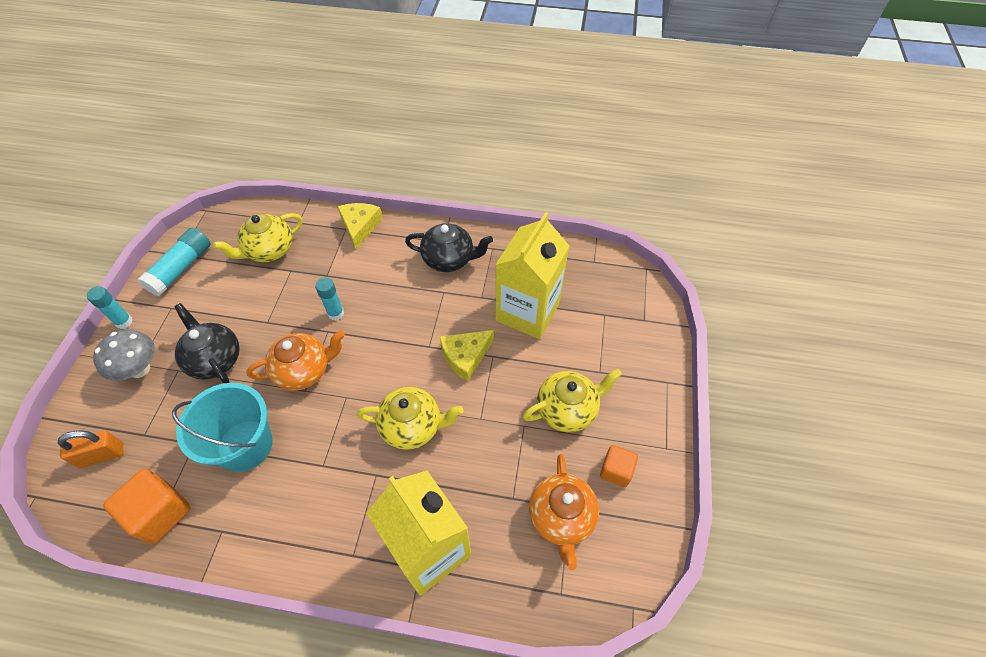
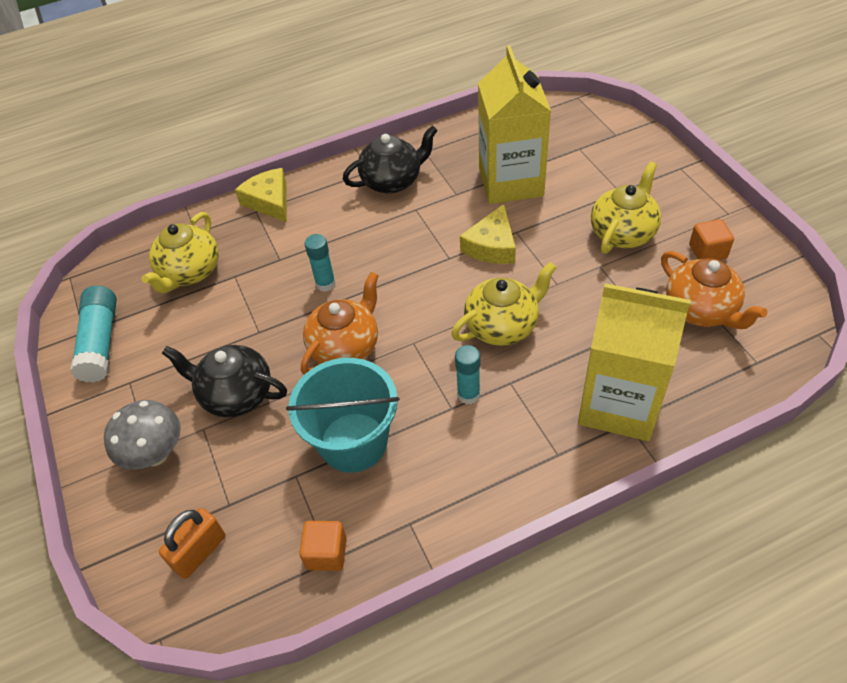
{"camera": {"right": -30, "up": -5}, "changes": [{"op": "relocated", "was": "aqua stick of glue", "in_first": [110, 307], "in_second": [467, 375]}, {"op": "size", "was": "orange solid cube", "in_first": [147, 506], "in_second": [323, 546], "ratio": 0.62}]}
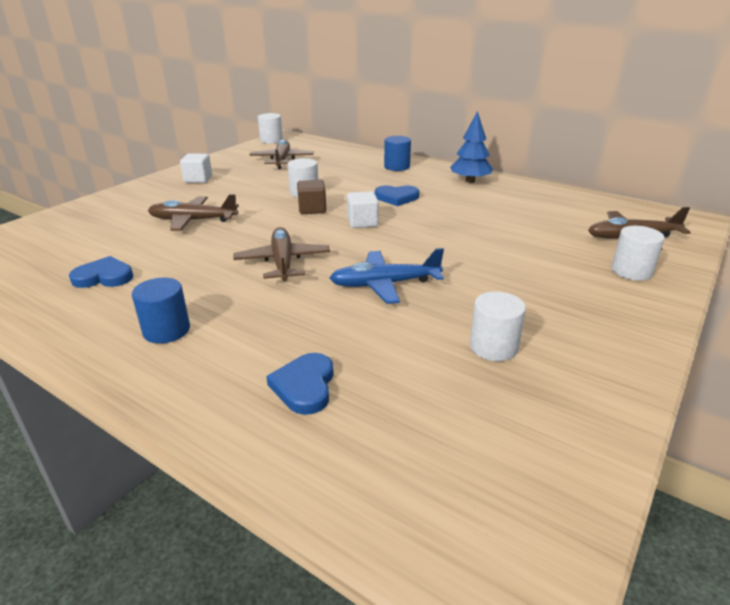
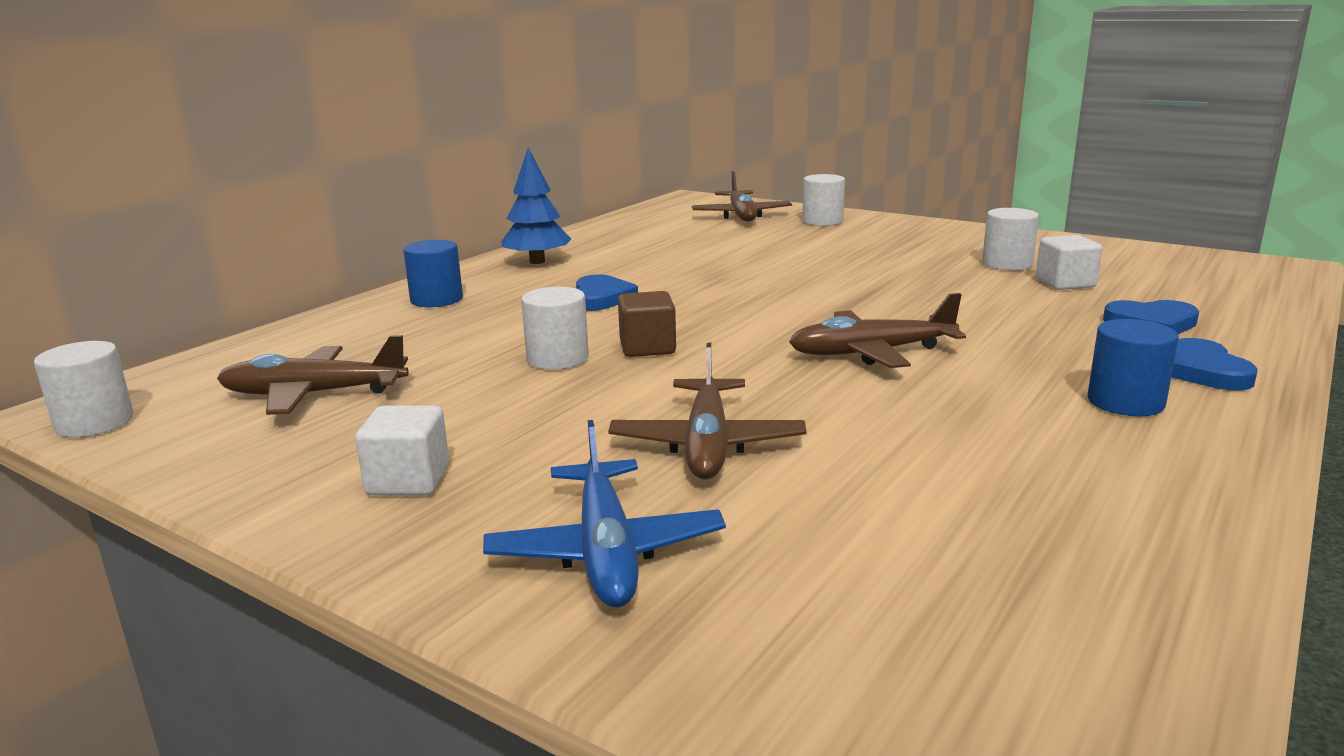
{"camera": {"right": -90, "up": -10}, "changes": [{"op": "relocated", "was": "blue heart", "in_first": [101, 272], "in_second": [1214, 364]}, {"op": "relocated", "was": "blue plane", "in_first": [386, 276], "in_second": [604, 513]}, {"op": "relocated", "was": "pure white solid cube", "in_first": [363, 209], "in_second": [1069, 262]}]}
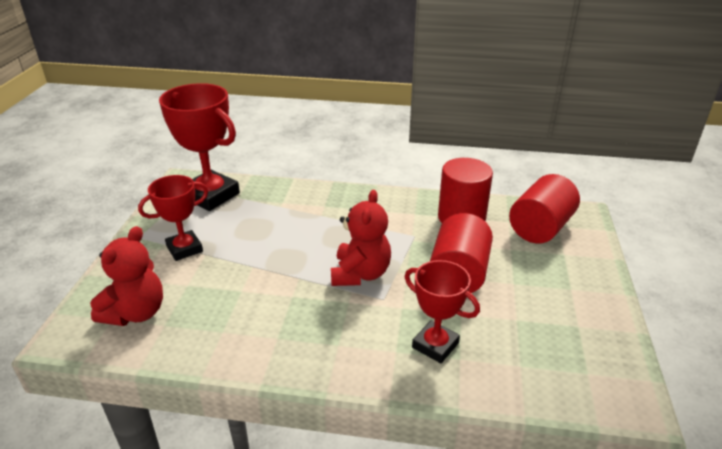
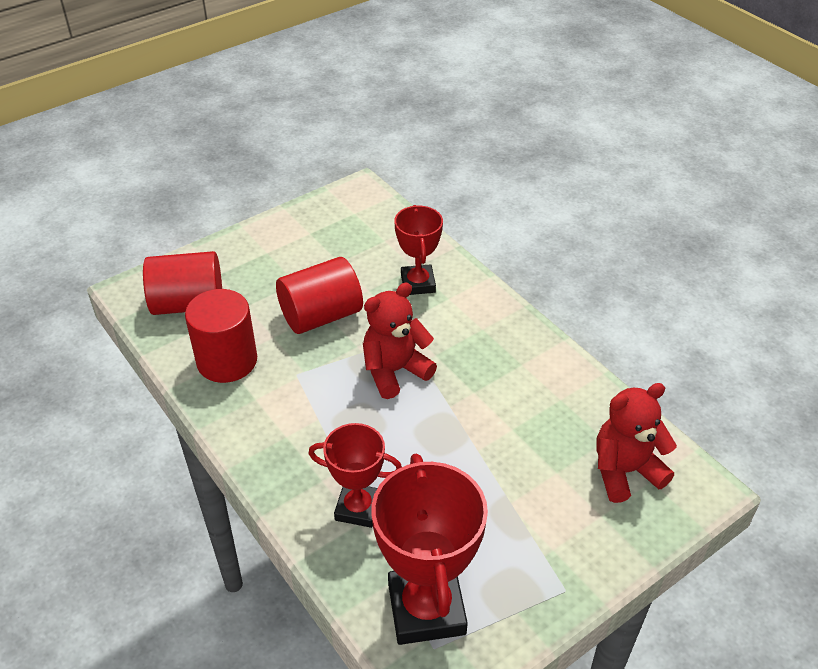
{"camera": {"right": -135, "up": 10}, "changes": [{"op": "relocated", "was": "crimson trophy", "in_first": [173, 218], "in_second": [355, 475]}]}
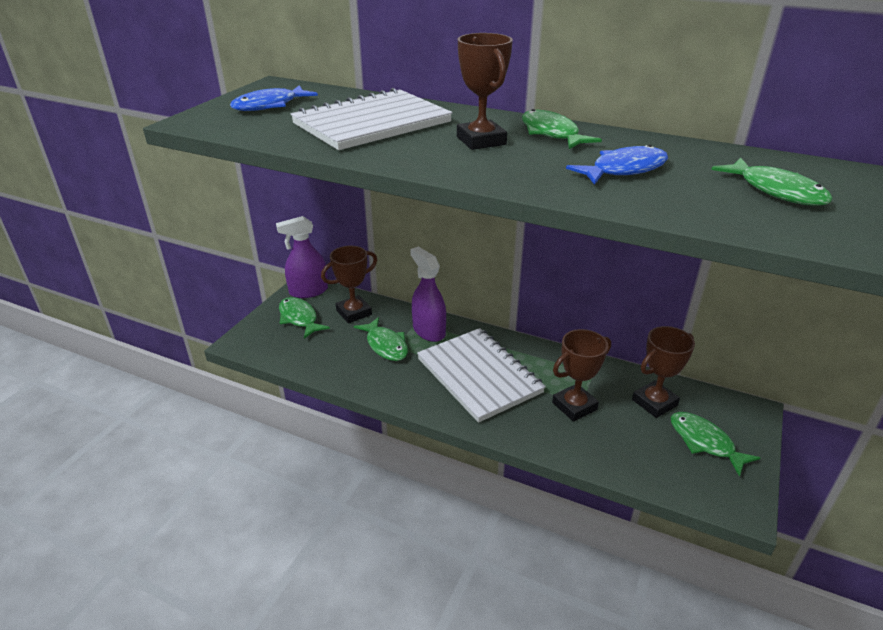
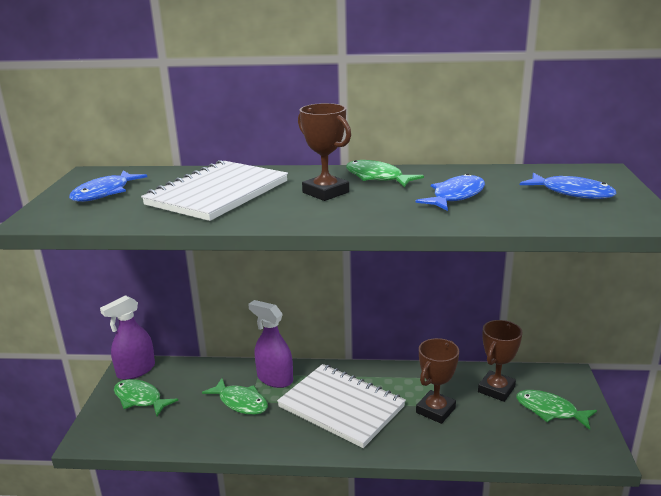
{"camera": {"right": -20, "up": -10}, "changes": [{"op": "missing", "was": "russet trophy", "in_first": [349, 284]}, {"op": "colour", "was": "leaf-green fish", "now": "blue fish", "in_first": [772, 181], "in_second": [568, 186]}]}
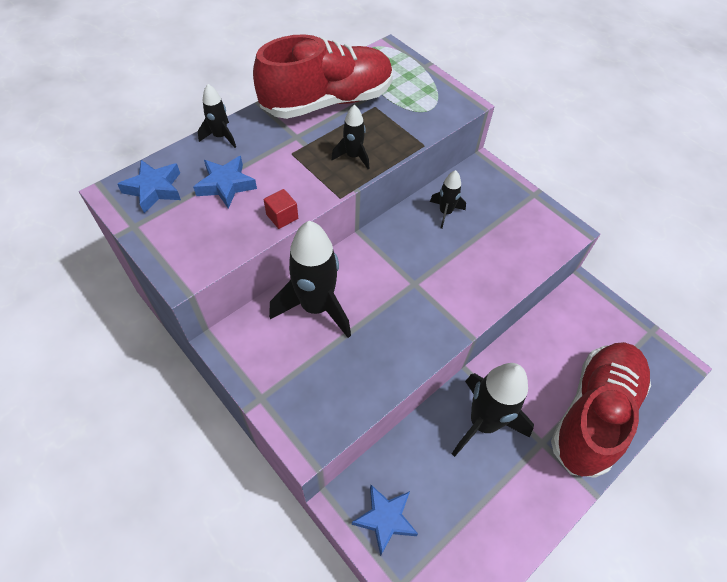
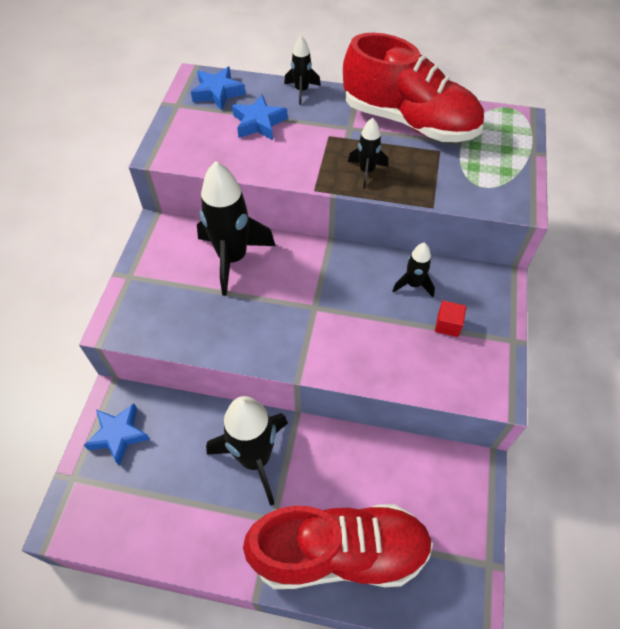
{"camera": {"right": 55, "up": 0}, "changes": [{"op": "relocated", "was": "crimson solid cube", "in_first": [281, 209], "in_second": [450, 319]}]}
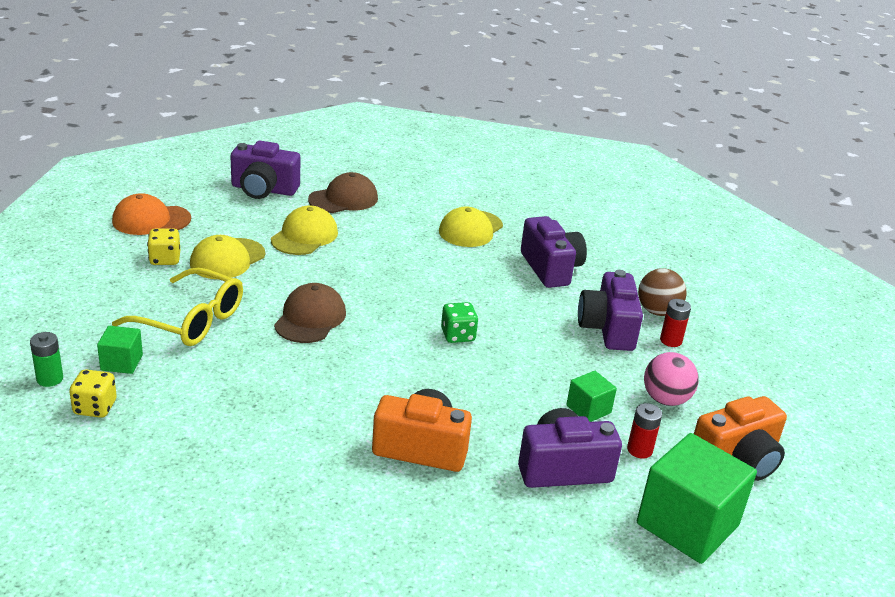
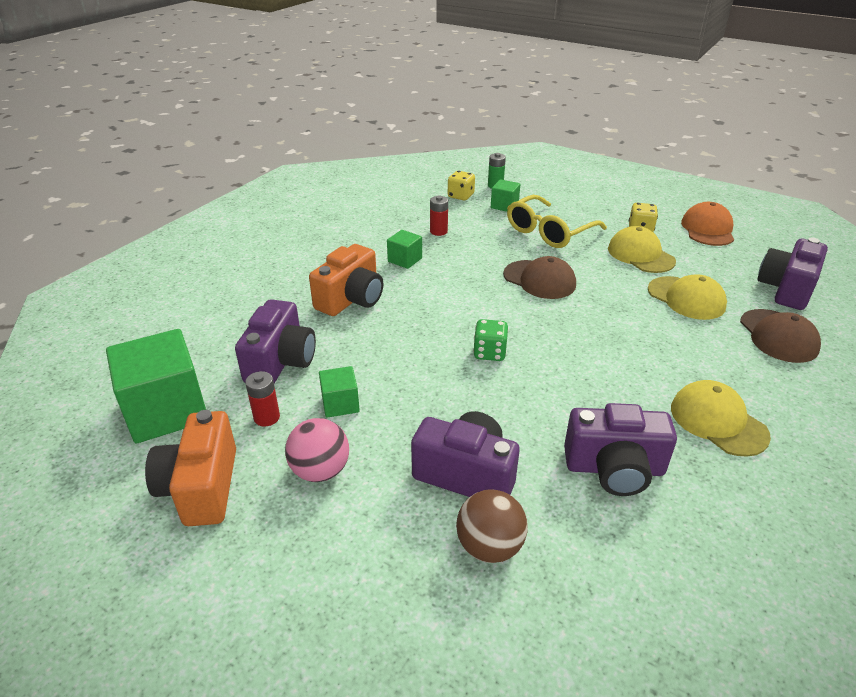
{"camera": {"right": 115, "up": 5}, "changes": [{"op": "appeared", "now": "leaf-green solid cube", "in_second": [404, 249]}, {"op": "relocated", "was": "crimson AA battery", "in_first": [675, 323], "in_second": [439, 216]}]}
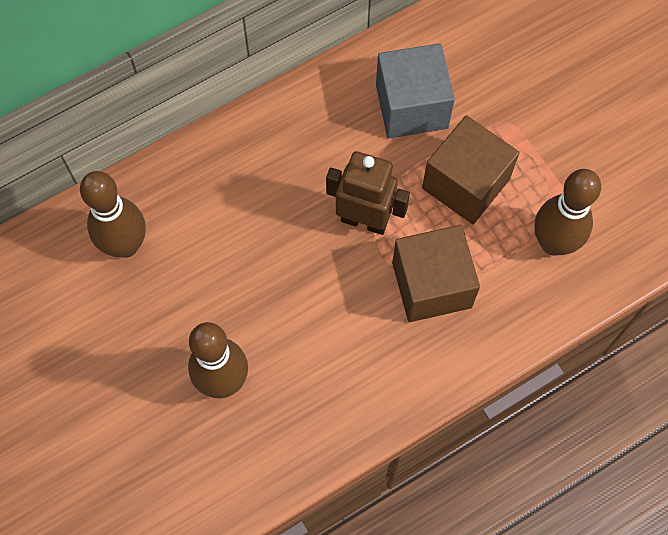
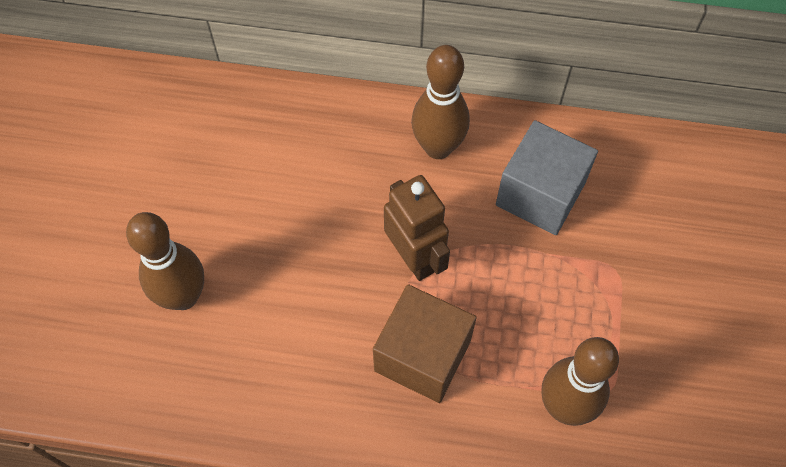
{"camera": {"right": 40, "up": -5}, "changes": [{"op": "missing", "was": "russet solid cube", "in_first": [471, 169]}, {"op": "relocated", "was": "russet tenpin", "in_first": [113, 214], "in_second": [440, 102]}]}
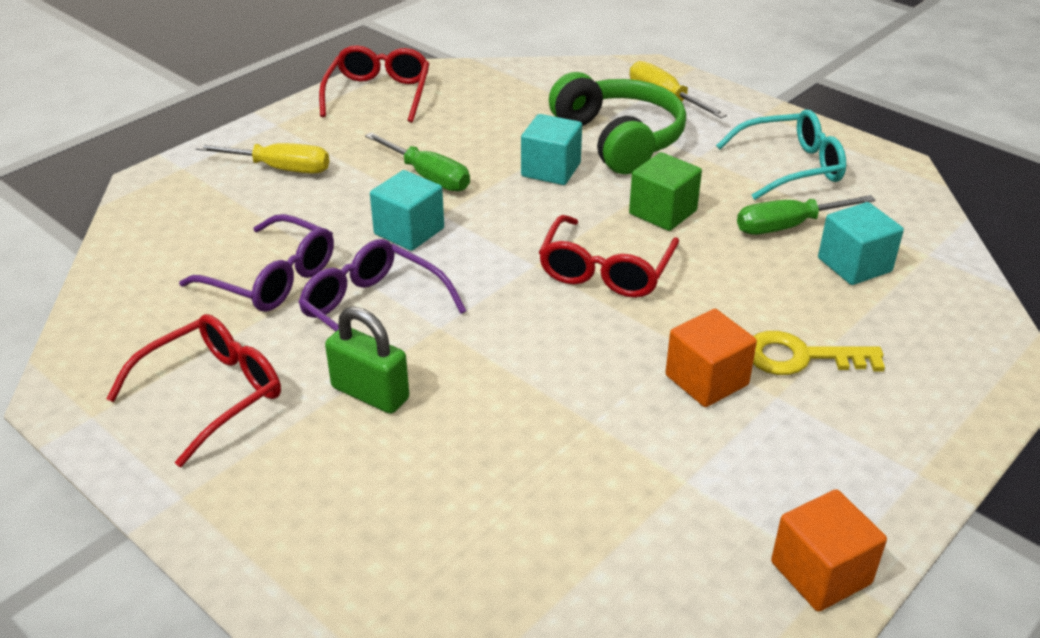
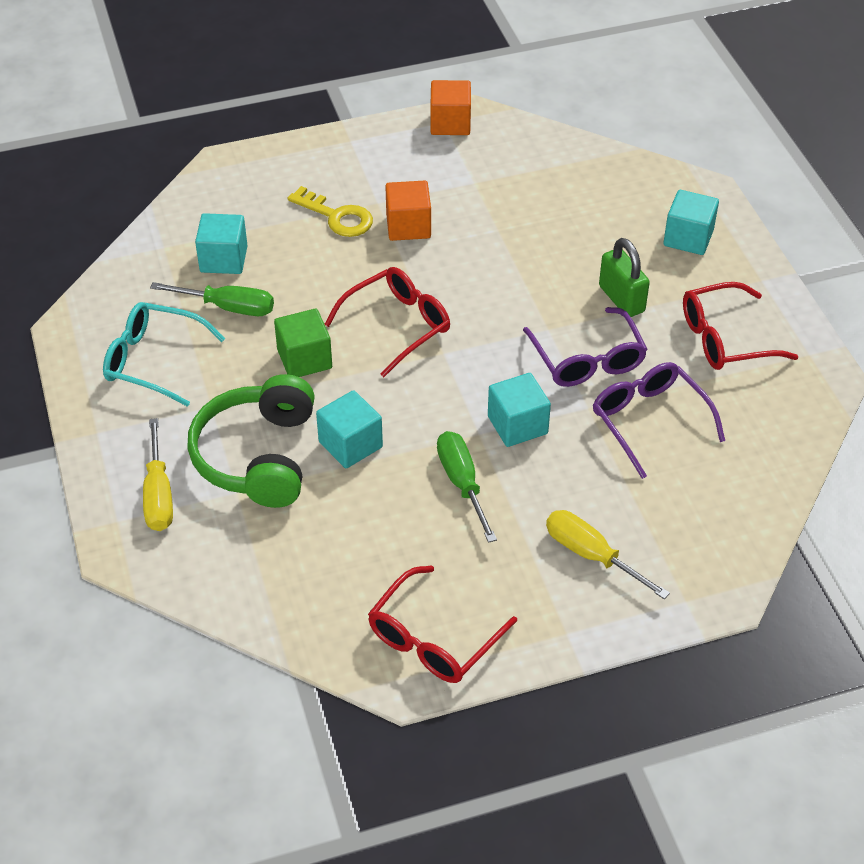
{"camera": {"right": -150, "up": 10}, "changes": [{"op": "appeared", "now": "aqua solid cube", "in_second": [691, 222]}]}
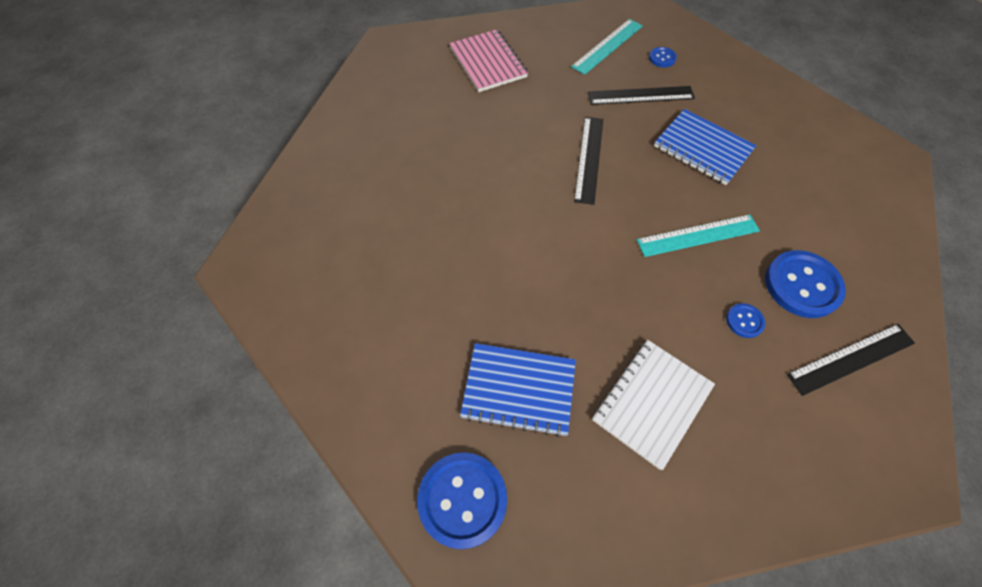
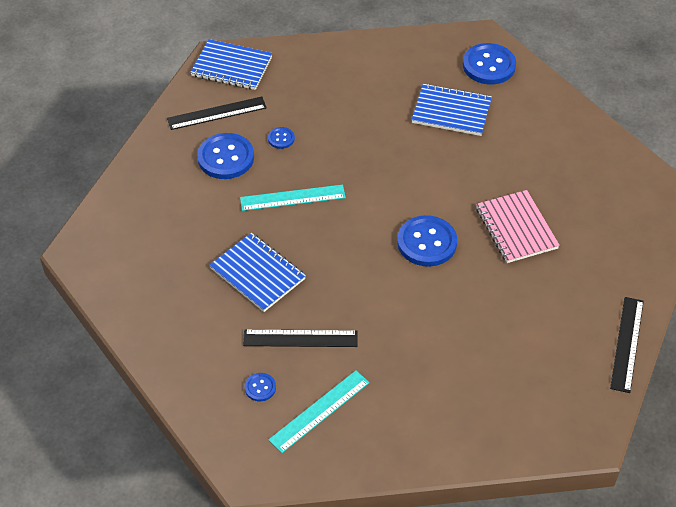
{"camera": {"right": -175, "up": -10}, "changes": [{"op": "missing", "was": "pure white notebook", "in_first": [653, 405]}, {"op": "appeared", "now": "blue notebook", "in_second": [231, 64]}, {"op": "appeared", "now": "blue sewing button", "in_second": [427, 241]}, {"op": "relocated", "was": "rosy notebook", "in_first": [488, 60], "in_second": [518, 226]}, {"op": "relocated", "was": "jet-black ruler", "in_first": [588, 161], "in_second": [627, 345]}]}
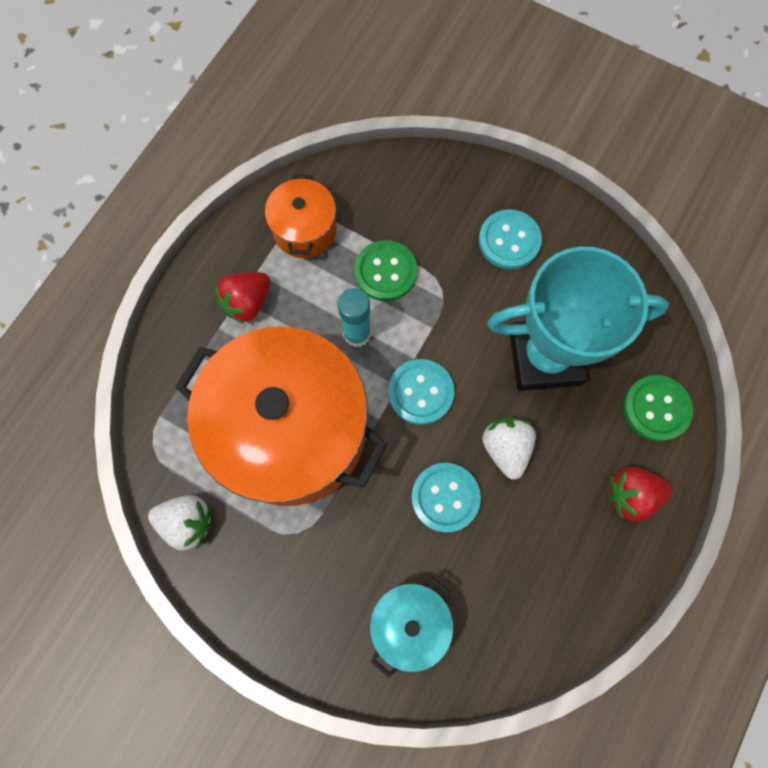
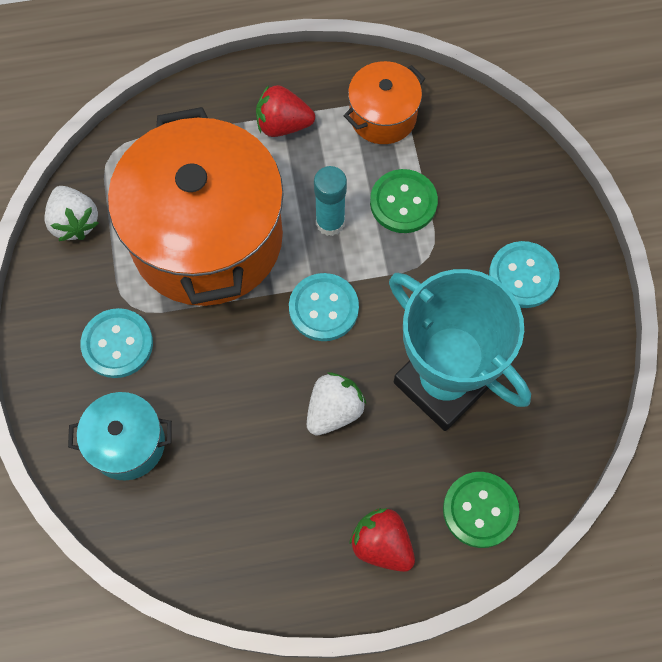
{"camera": {"right": 50, "up": -5}, "changes": [{"op": "relocated", "was": "aqua sewing button", "in_first": [446, 498], "in_second": [117, 343]}]}
